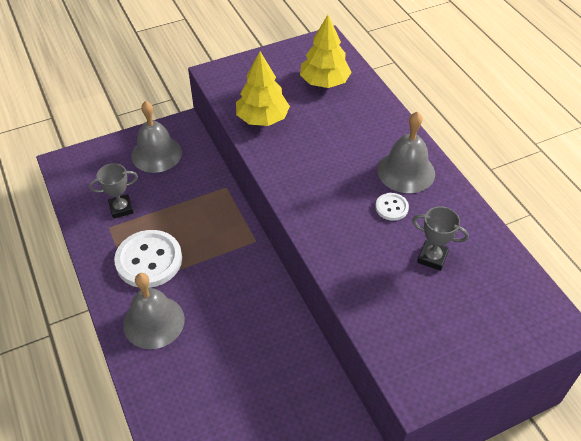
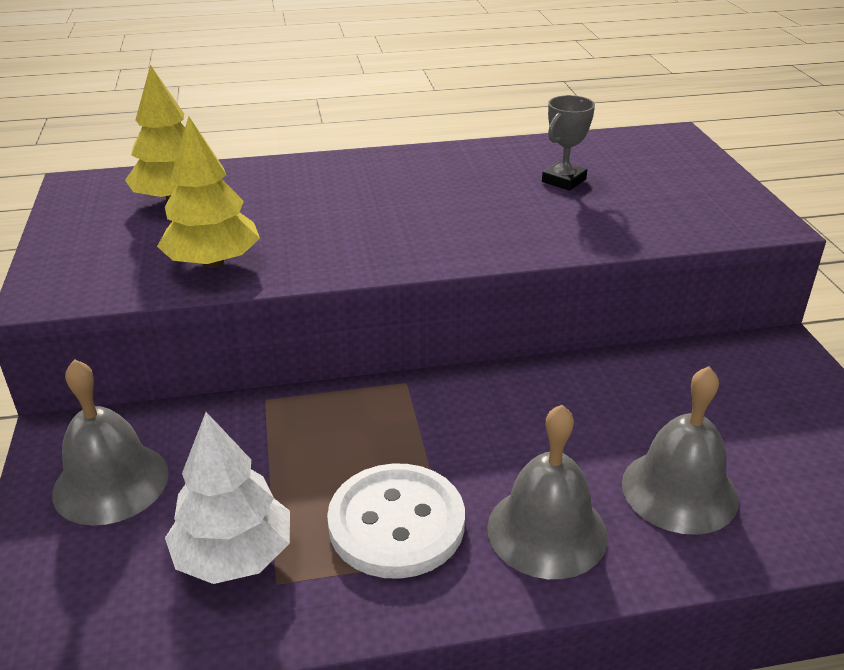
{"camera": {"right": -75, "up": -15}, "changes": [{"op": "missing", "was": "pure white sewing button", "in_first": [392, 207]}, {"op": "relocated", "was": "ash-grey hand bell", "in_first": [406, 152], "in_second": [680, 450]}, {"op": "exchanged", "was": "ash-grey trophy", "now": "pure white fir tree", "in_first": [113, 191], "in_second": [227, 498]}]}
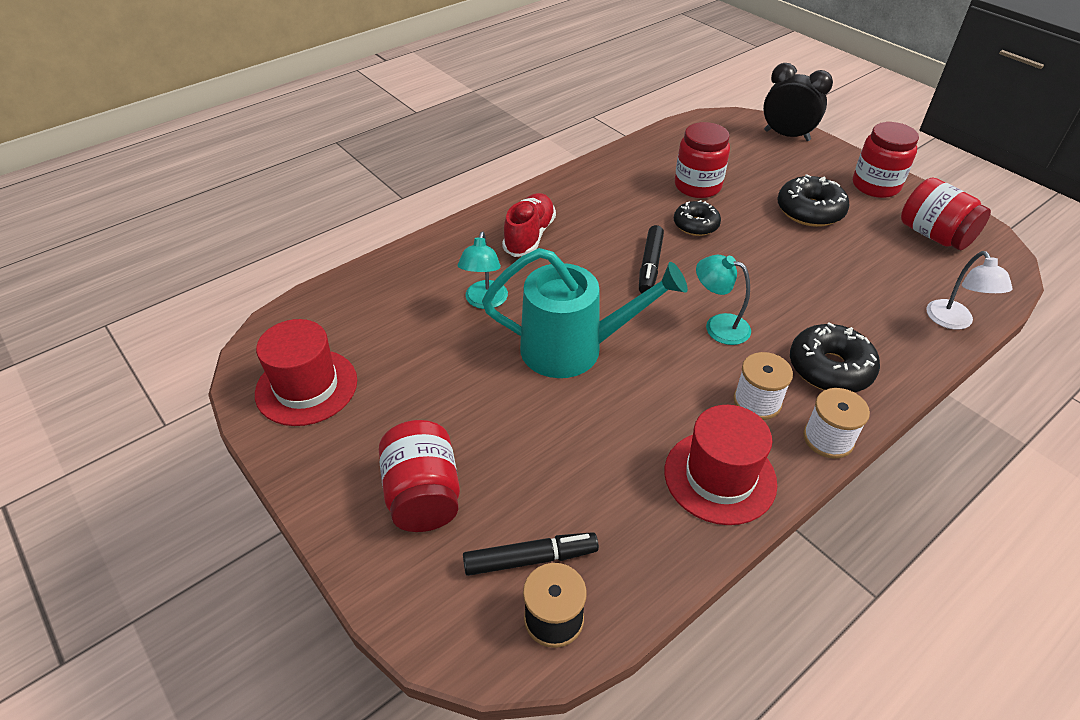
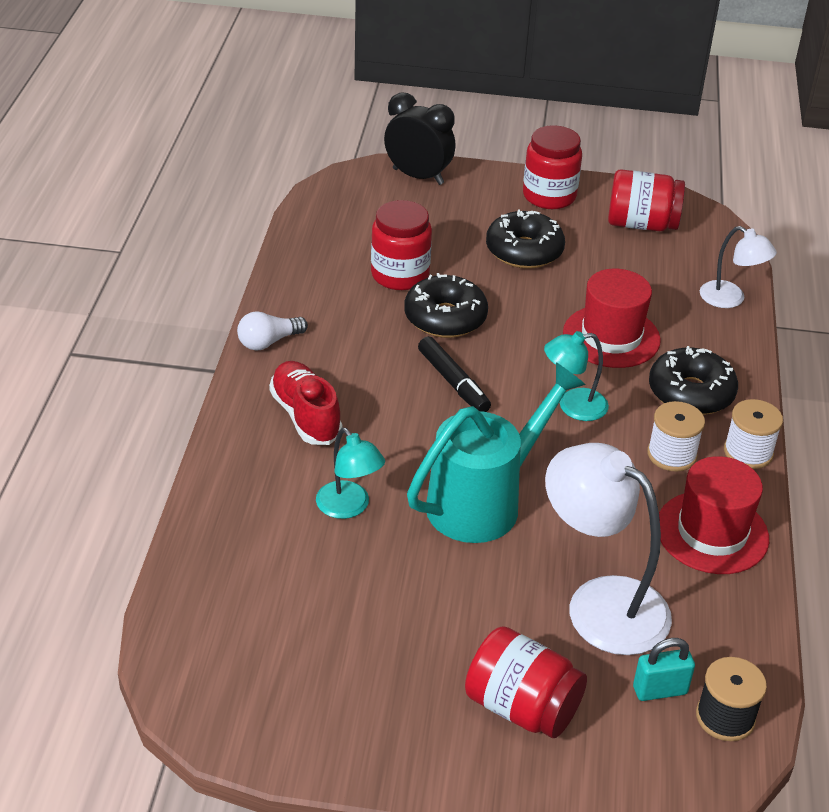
{"camera": {"right": -45, "up": -5}, "changes": [{"op": "appeared", "now": "pure white light bulb", "in_second": [272, 330]}, {"op": "appeared", "now": "pure white desk lamp", "in_second": [608, 549]}, {"op": "relocated", "was": "crimson tall hat", "in_first": [306, 372], "in_second": [612, 318]}, {"op": "exchanged", "was": "jet-black marker pen", "now": "aqua padlock", "in_first": [531, 554], "in_second": [664, 669]}, {"op": "spun", "was": "jet-black alarm clock", "in_first": [798, 102], "in_second": [420, 138], "clockwise": 45}, {"op": "size", "was": "jet-black glazed donut", "in_first": [697, 218], "in_second": [446, 305], "ratio": 1.5}]}
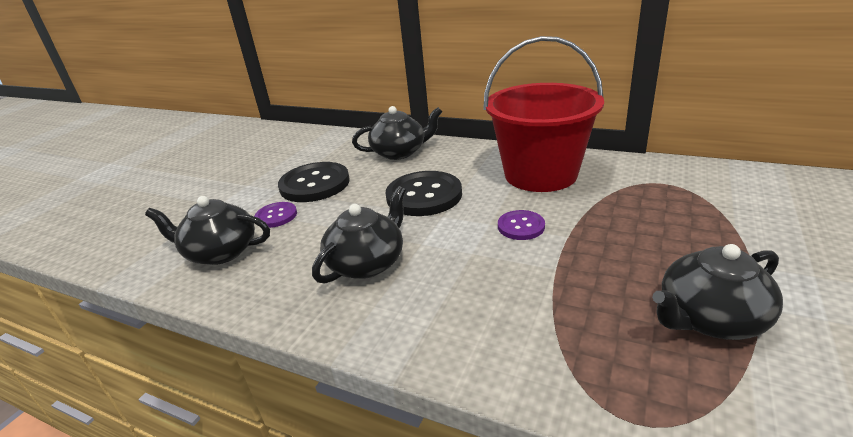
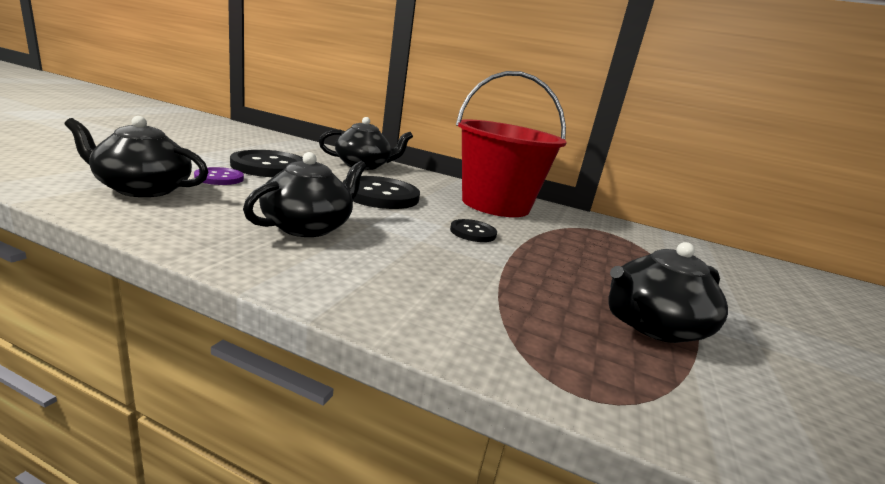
{"camera": {"right": -10, "up": -10}, "changes": [{"op": "colour", "was": "royal purple sewing button", "now": "jet-black sewing button", "in_first": [521, 225], "in_second": [473, 230]}]}
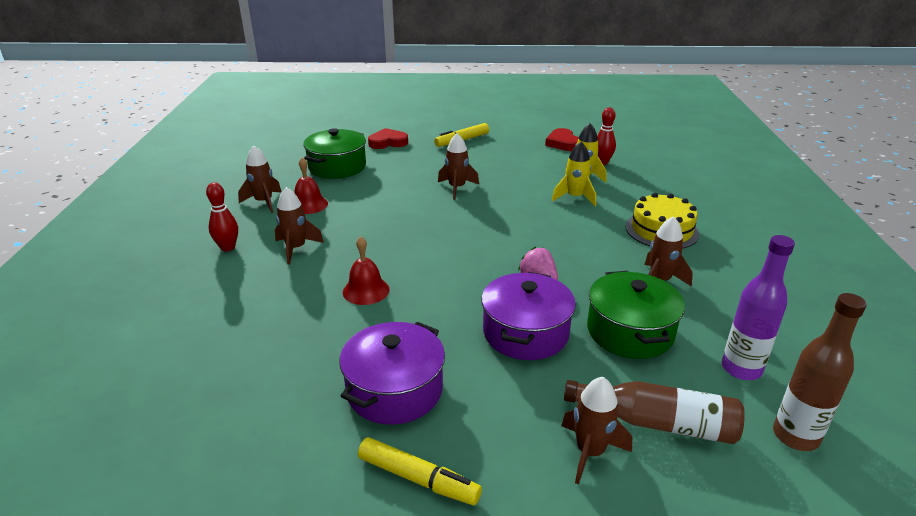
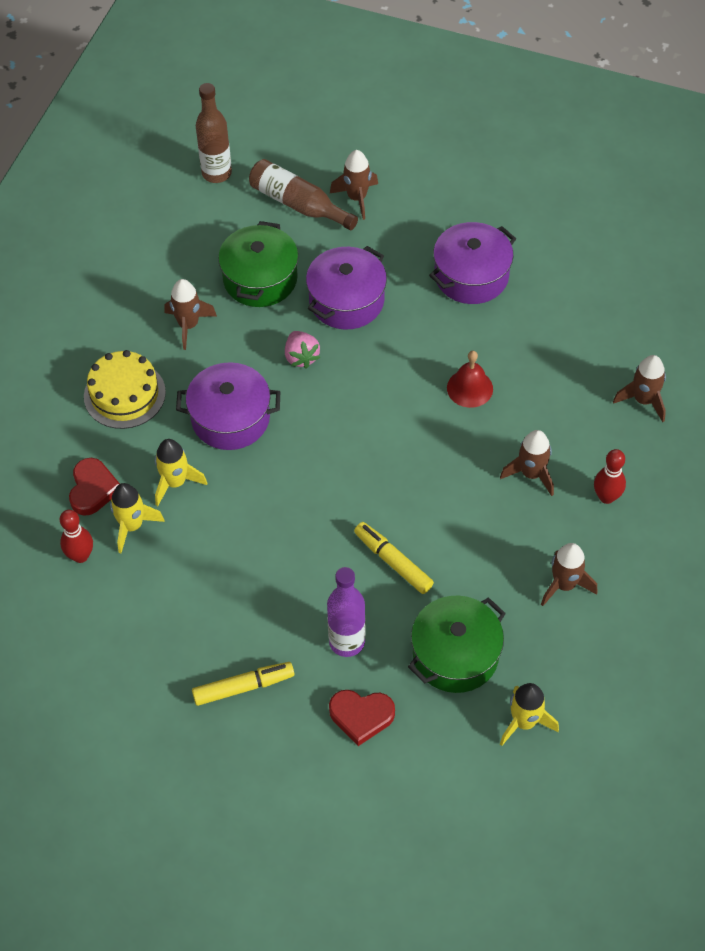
{"camera": {"right": -160, "up": 25}, "changes": [{"op": "missing", "was": "crimson hand bell", "in_first": [311, 185]}, {"op": "appeared", "now": "royal purple pot", "in_second": [228, 406]}, {"op": "appeared", "now": "yellow spaceship", "in_second": [529, 714]}, {"op": "relocated", "was": "yellow marker pen", "in_first": [420, 471], "in_second": [394, 558]}, {"op": "relocated", "was": "russet spaceship", "in_first": [458, 166], "in_second": [639, 388]}, {"op": "relocated", "was": "crimson heart", "in_first": [562, 139], "in_second": [94, 487]}, {"op": "relocated", "was": "royal purple drink bottle", "in_first": [758, 307], "in_second": [346, 612]}]}
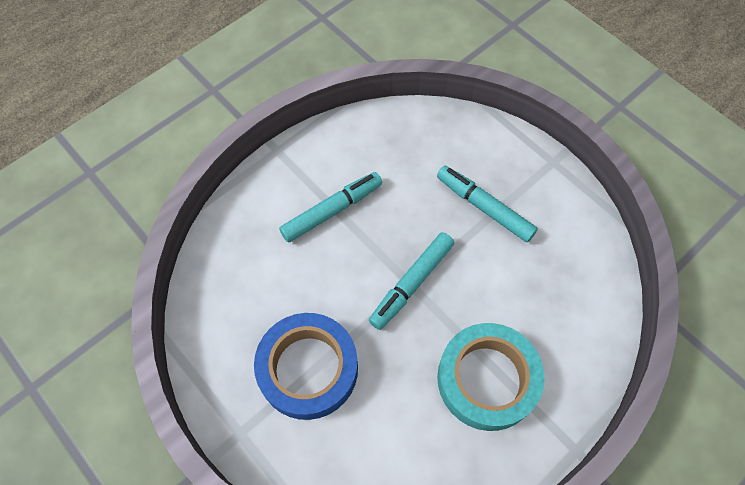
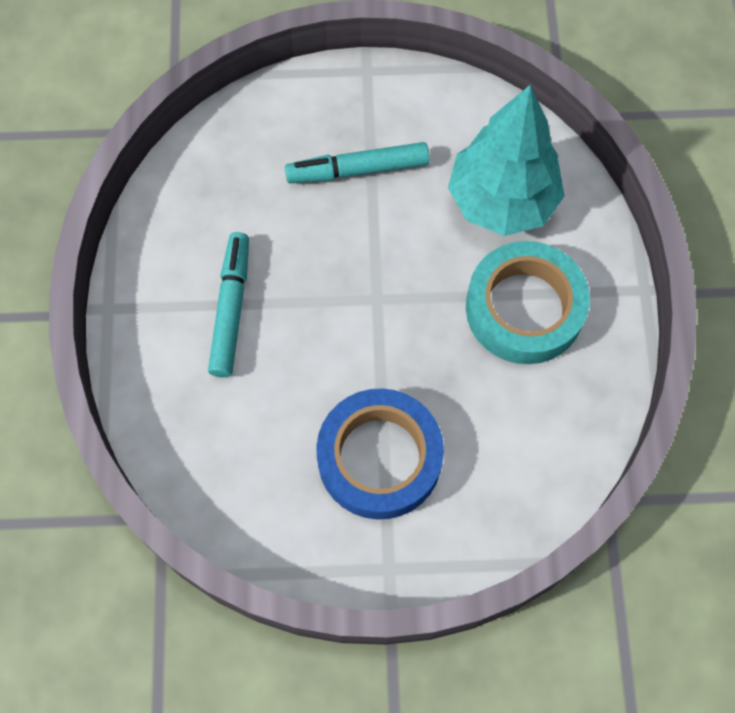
{"camera": {"right": -50, "up": 5}, "changes": [{"op": "missing", "was": "aqua marker pen", "in_first": [411, 281]}, {"op": "appeared", "now": "aqua fir tree", "in_second": [506, 160]}]}
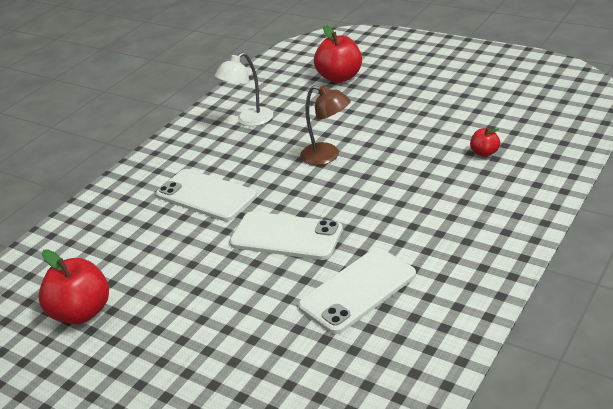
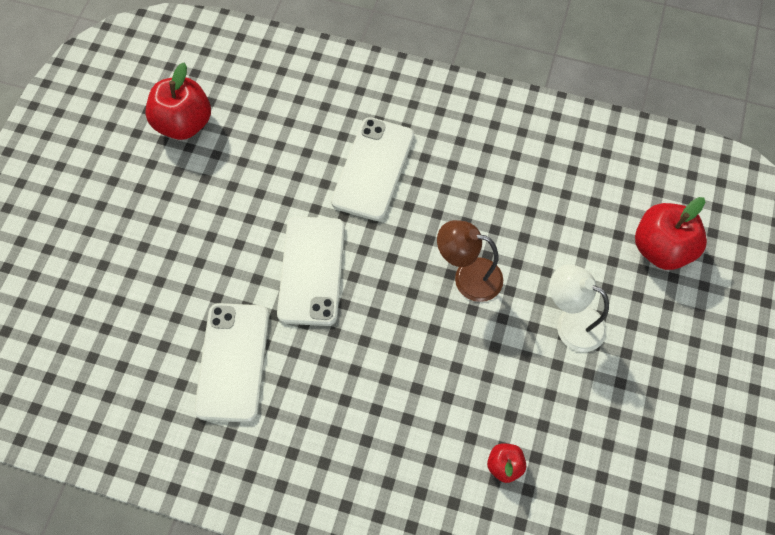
{"camera": {"right": 70, "up": 30}, "changes": [{"op": "relocated", "was": "pure white desk lamp", "in_first": [243, 89], "in_second": [579, 308]}, {"op": "spun", "was": "pure white mobile phone", "in_first": [357, 291], "in_second": [231, 363], "clockwise": 60}, {"op": "spun", "was": "russet desk lamp", "in_first": [325, 125], "in_second": [470, 261], "clockwise": 90}]}
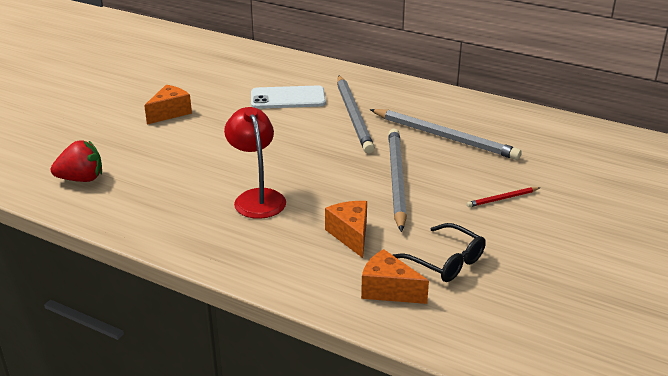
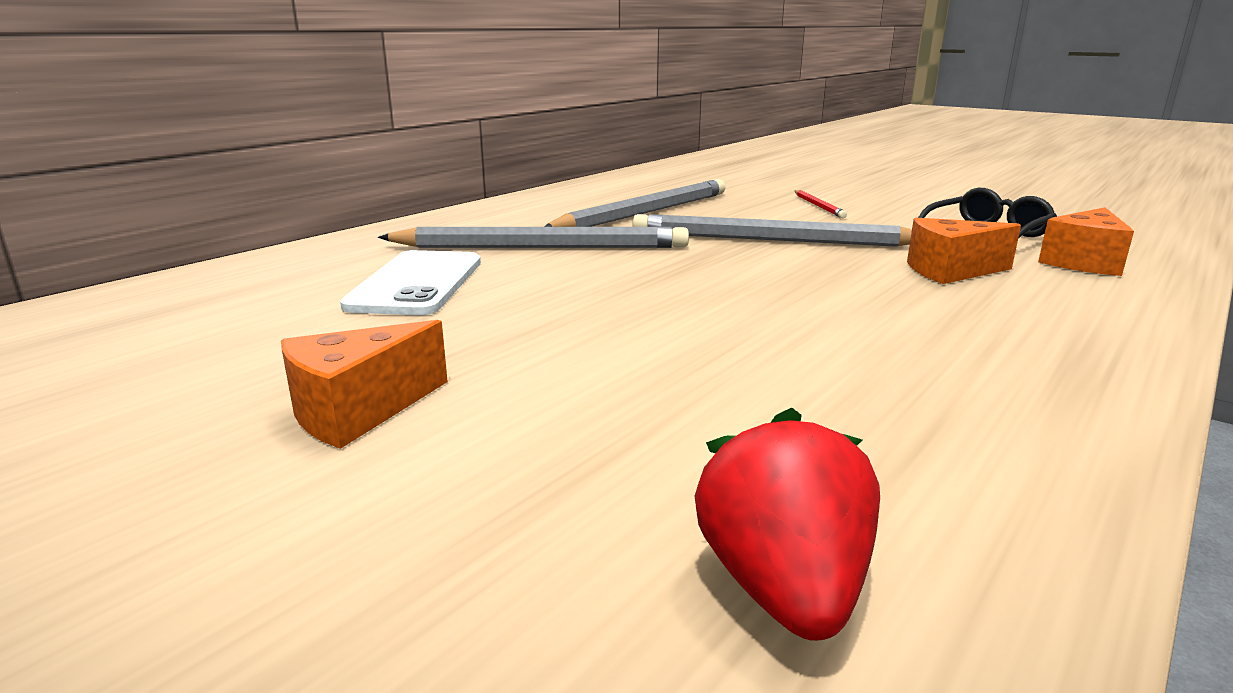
{"camera": {"right": -80, "up": -10}, "changes": [{"op": "missing", "was": "crimson desk lamp", "in_first": [255, 163]}, {"op": "spun", "was": "orange cheese", "in_first": [168, 104], "in_second": [364, 384], "clockwise": -90}]}
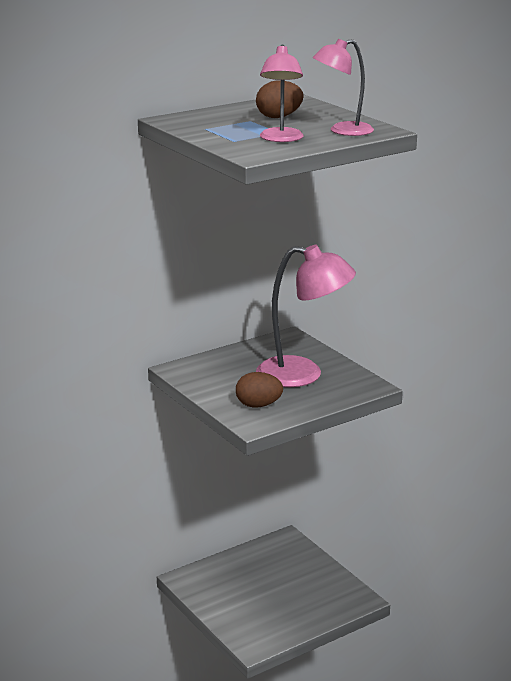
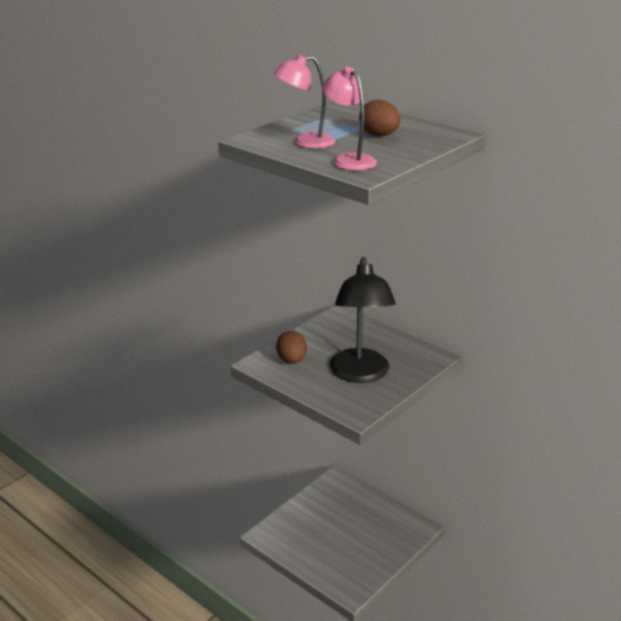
{"camera": {"right": 75, "up": 5}, "changes": [{"op": "colour", "was": "rosy desk lamp", "now": "jet-black desk lamp", "in_first": [306, 316], "in_second": [363, 320]}]}
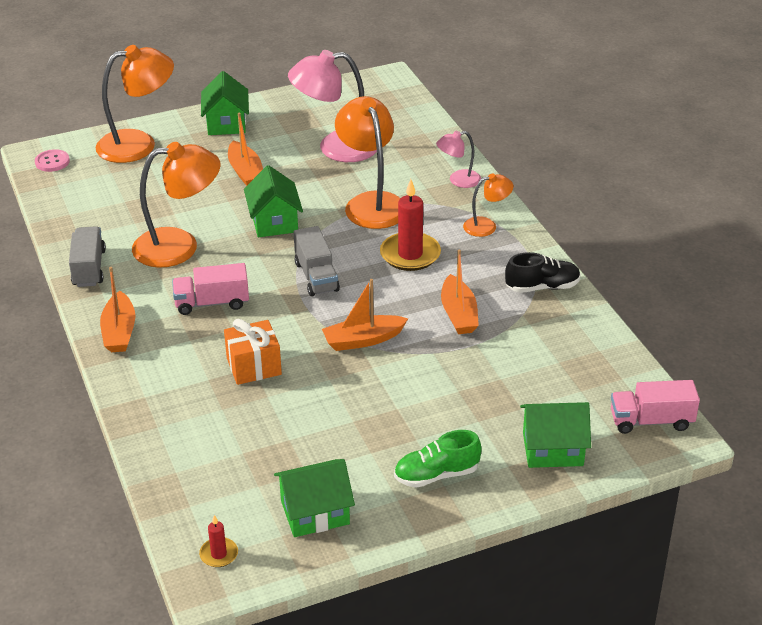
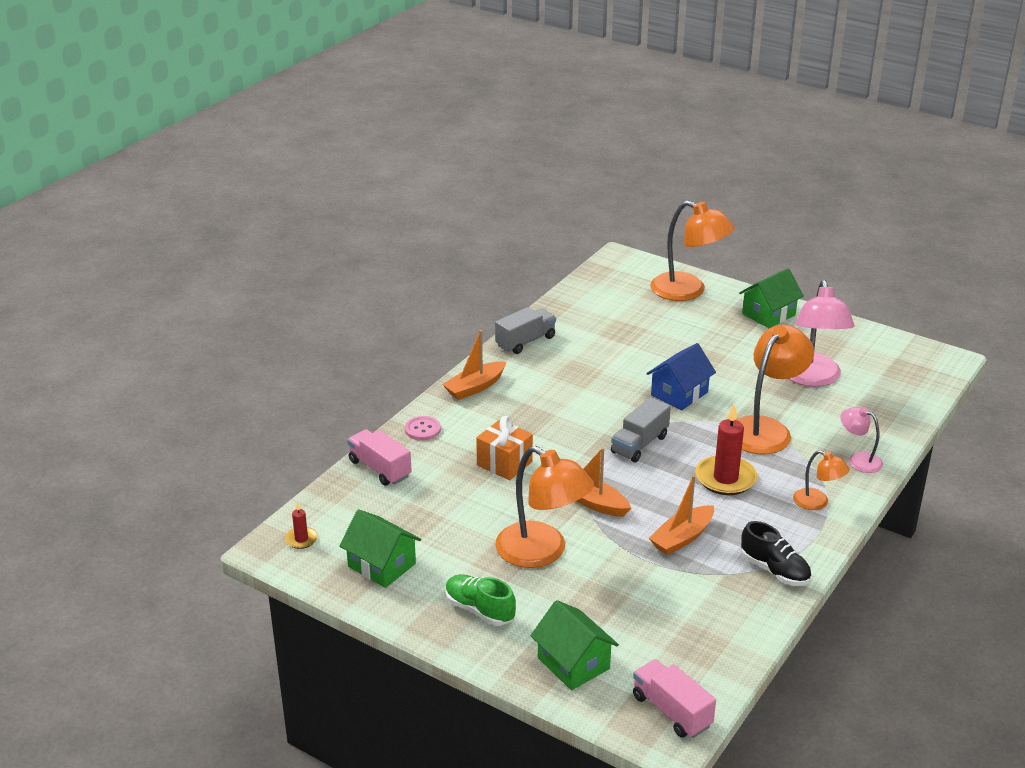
{"camera": {"right": 55, "up": -5}, "changes": [{"op": "missing", "was": "orange sailboat", "in_first": [245, 149]}, {"op": "relocated", "was": "rosy sewing button", "in_first": [52, 160], "in_second": [423, 428]}, {"op": "relocated", "was": "orange desk lamp", "in_first": [176, 205], "in_second": [544, 507]}, {"op": "relocated", "was": "rosy toy truck", "in_first": [210, 289], "in_second": [379, 457]}, {"op": "colour", "was": "leaf-green house", "now": "blue house", "in_first": [273, 201], "in_second": [681, 376]}, {"op": "spun", "was": "rosy desk lamp", "in_first": [332, 106], "in_second": [822, 333], "clockwise": -135}]}
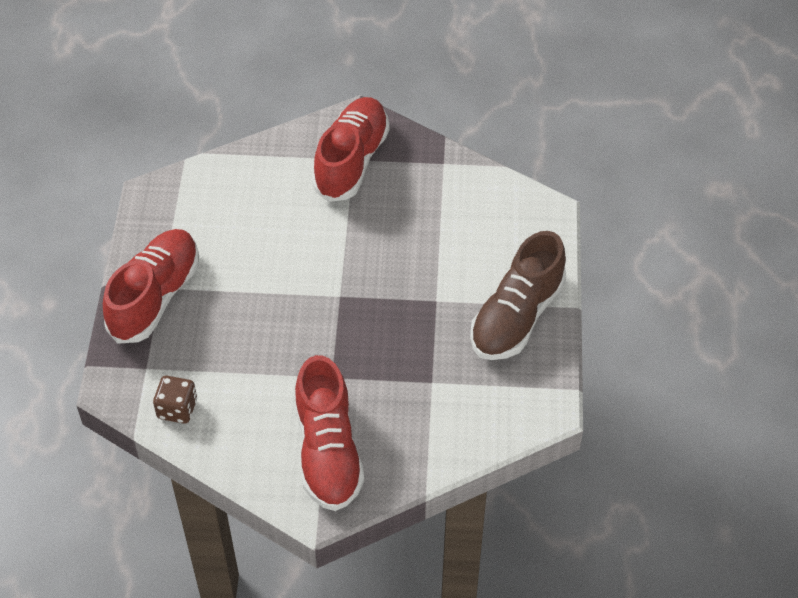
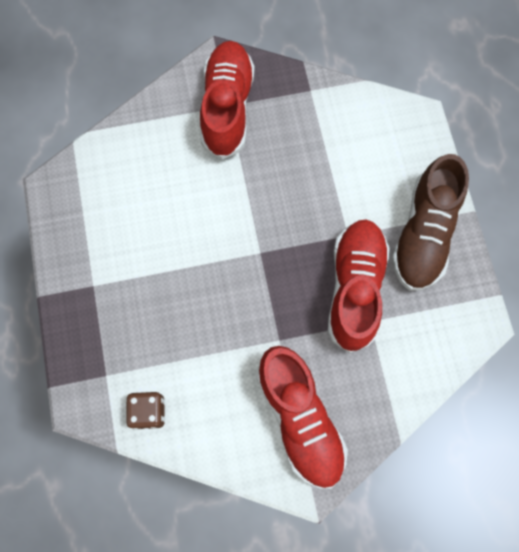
{"camera": {"right": -15, "up": 20}, "changes": [{"op": "relocated", "was": "crimson shoe", "in_first": [151, 286], "in_second": [359, 286]}]}
